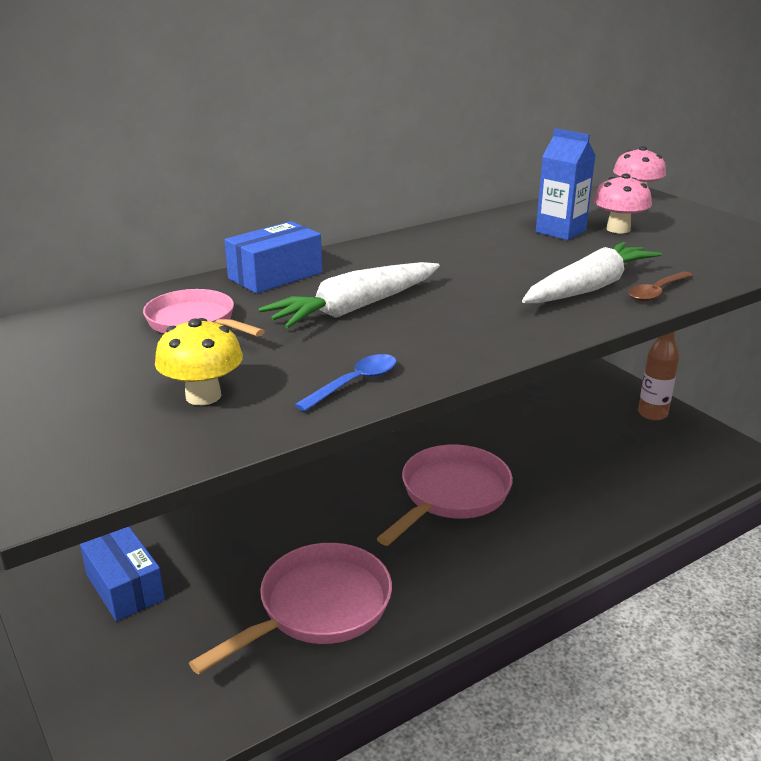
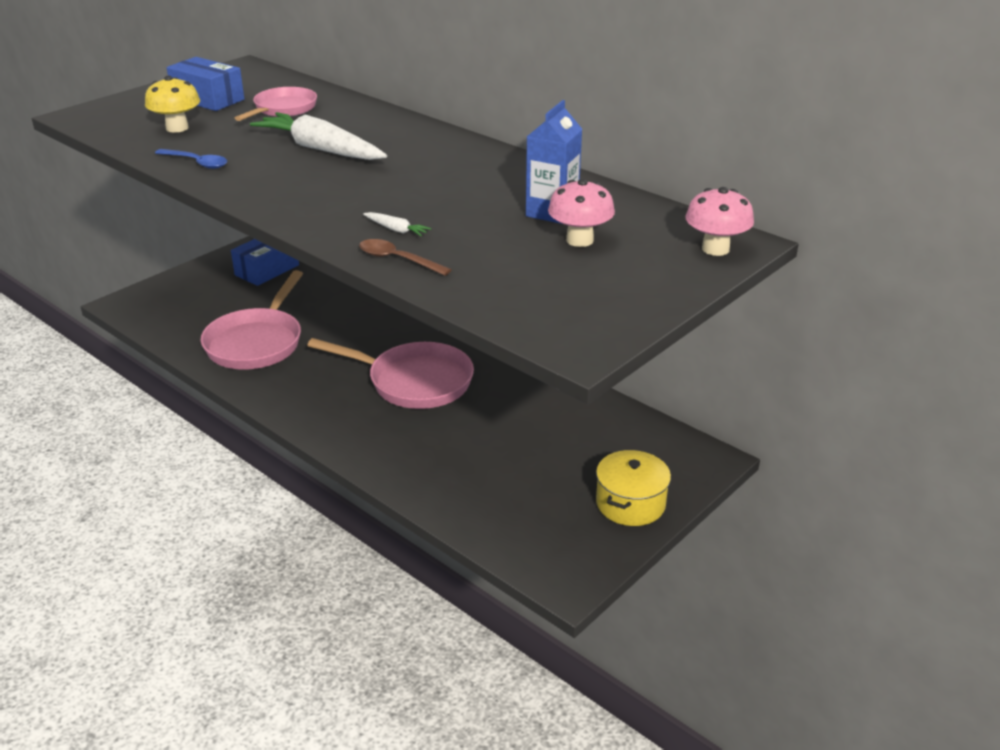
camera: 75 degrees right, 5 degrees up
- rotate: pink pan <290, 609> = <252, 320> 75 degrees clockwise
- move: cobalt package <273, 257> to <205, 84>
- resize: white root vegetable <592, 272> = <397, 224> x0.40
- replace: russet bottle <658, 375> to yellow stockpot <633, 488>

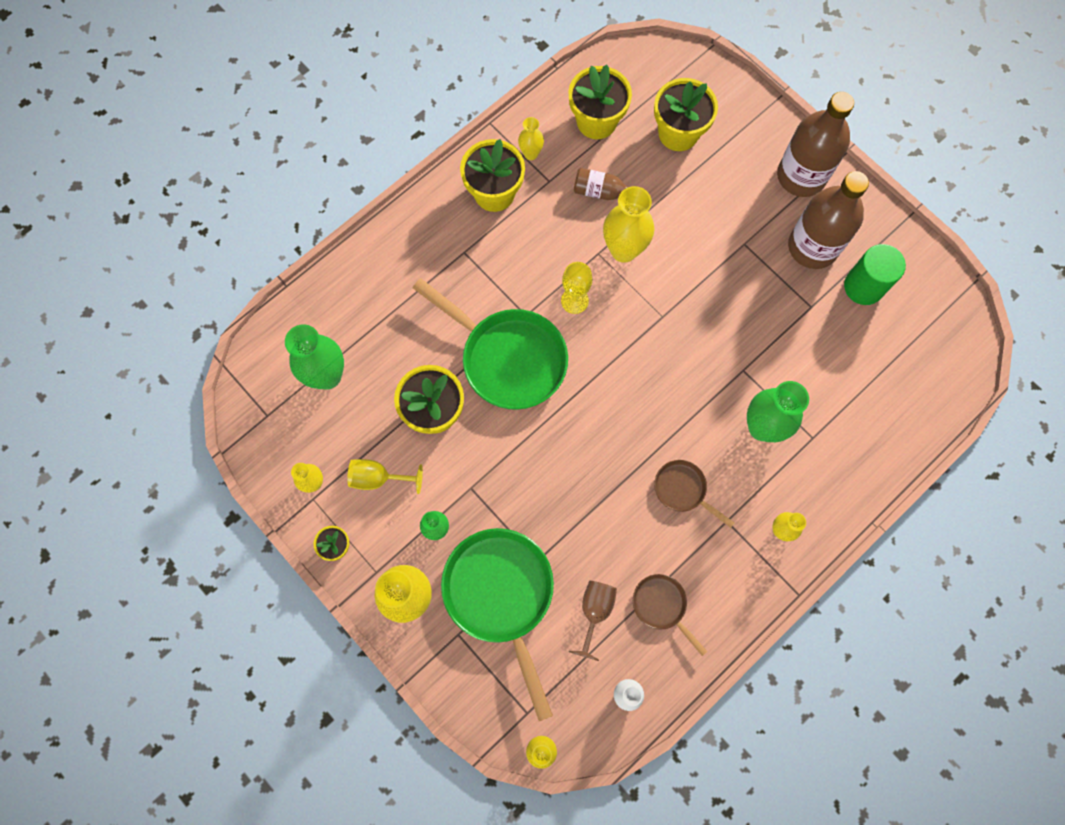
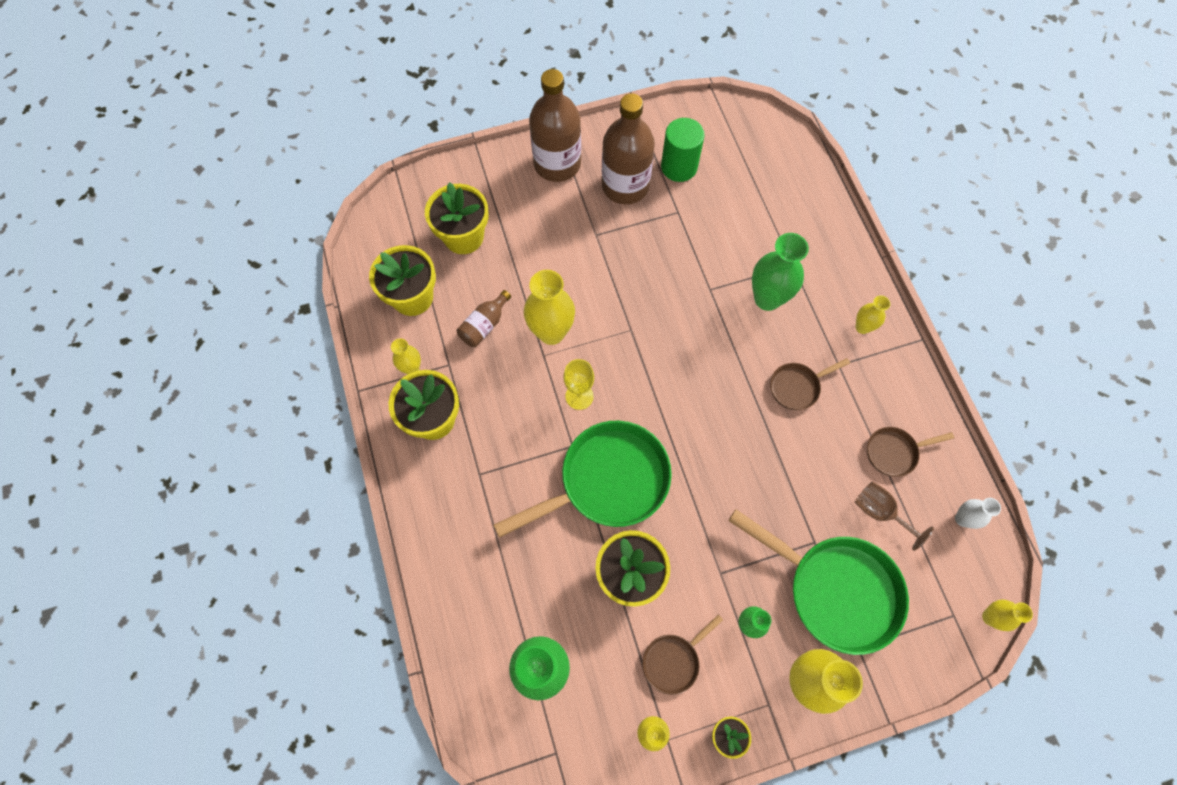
camera: 65 degrees left, 5 degrees down
- replace: yellow goblet <385, 476> to russet pan <682, 655>
- rotate: green pan <497, 624> = <819, 582> 150 degrees counterclockwise

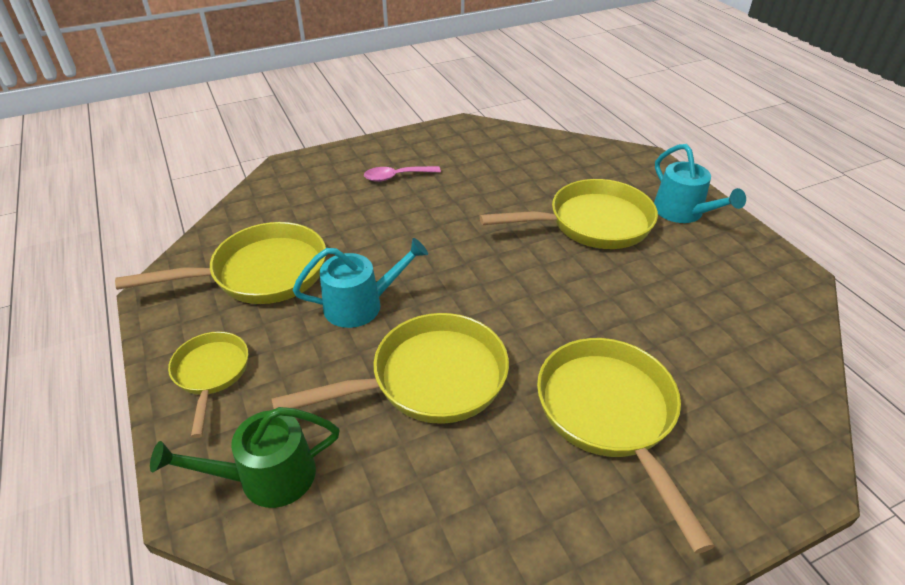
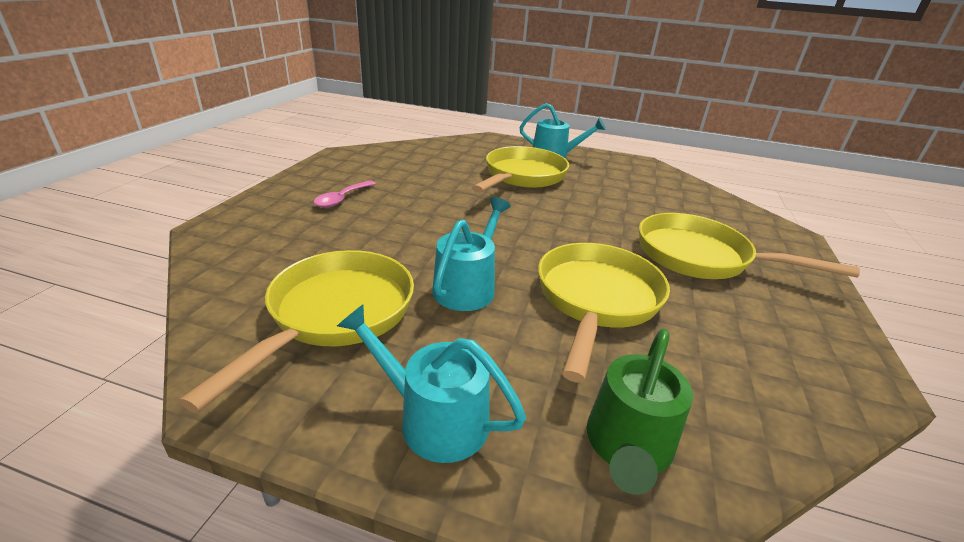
camera: 50 degrees left, 10 degrees down
- replace: yellow pan <208, 384> to turquoise watering can <431, 384>

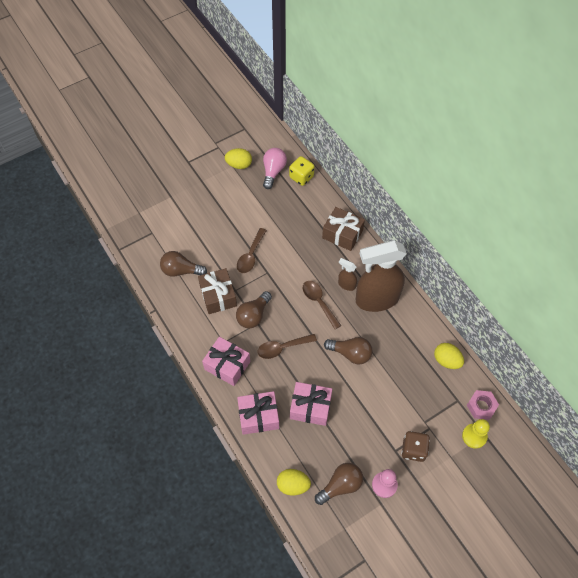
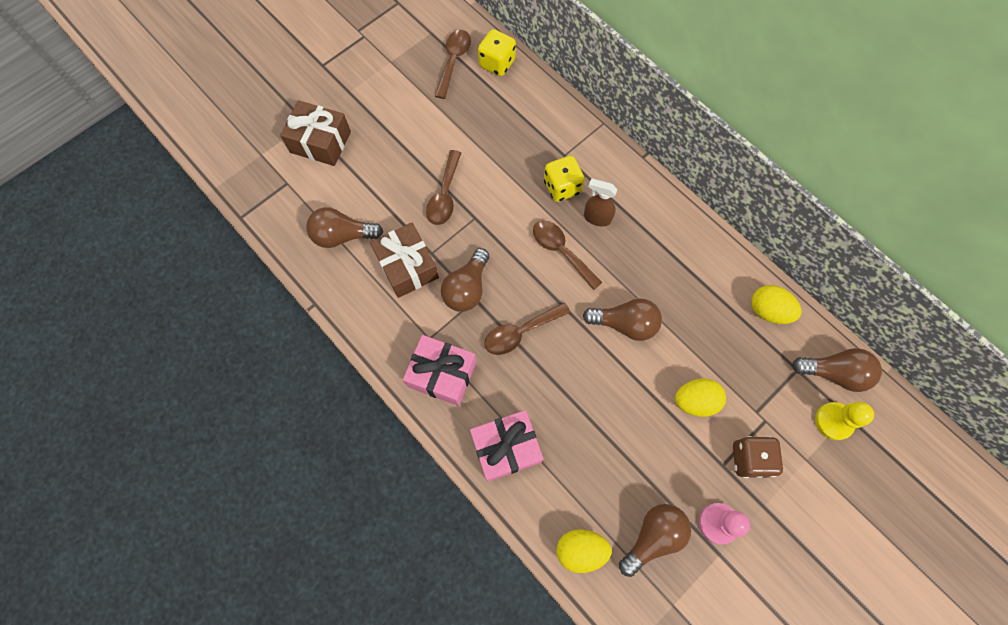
camera: 10 degrees left, 10 degrees up
- move: yellow egg <238, 158> to <700, 397>
- replace: pink bulb <275, 168> to russet teaspoon <453, 64>
- delete: pink wrapped gift <311, 404>
- move: russet wrapped gift <343, 229> to <315, 133>
- delete: russet spray cleaner <381, 276>
- replace: pink nut <483, 405> to russet bulb <837, 370>
- insert: yellow die <564, 179>

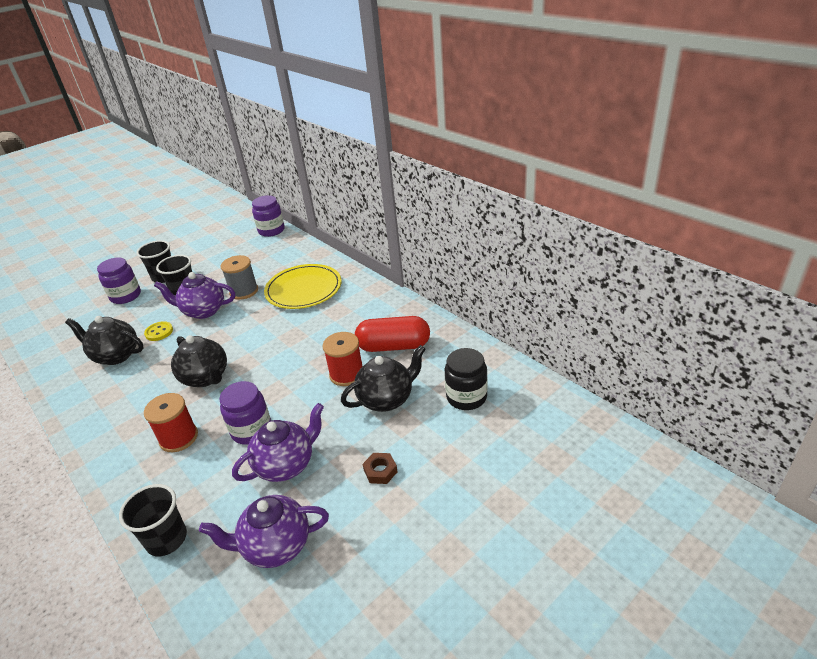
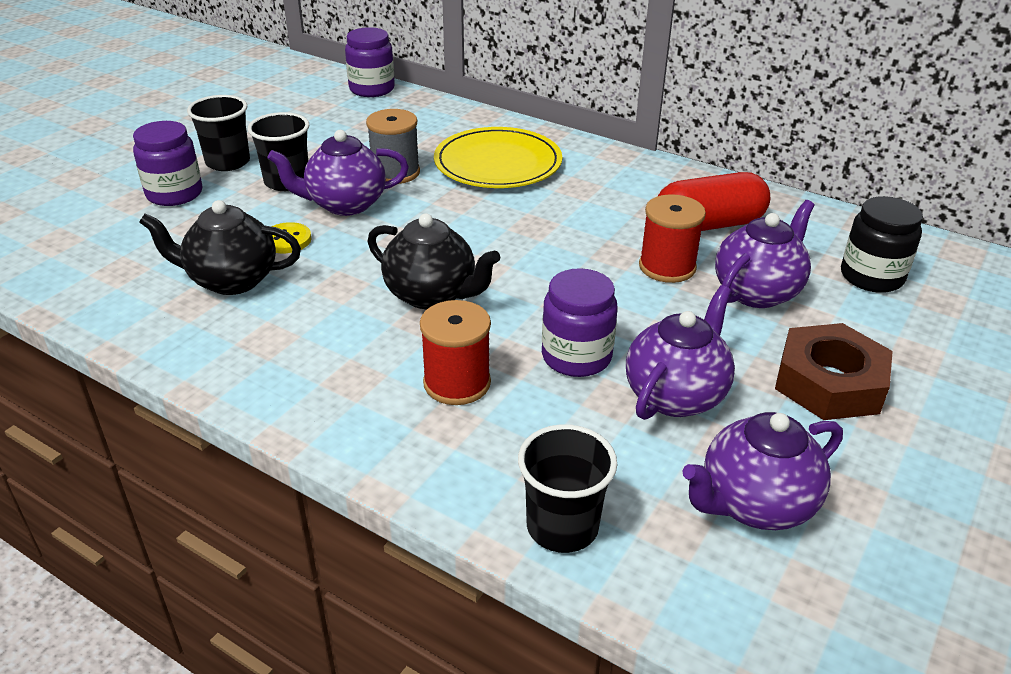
camera: 20 degrees left, 0 degrees up
- recolor: jet-black tea pot <383, 378> to violet tea pot <765, 254>
- resize: russet nut <380, 468> = <834, 371> x2.10

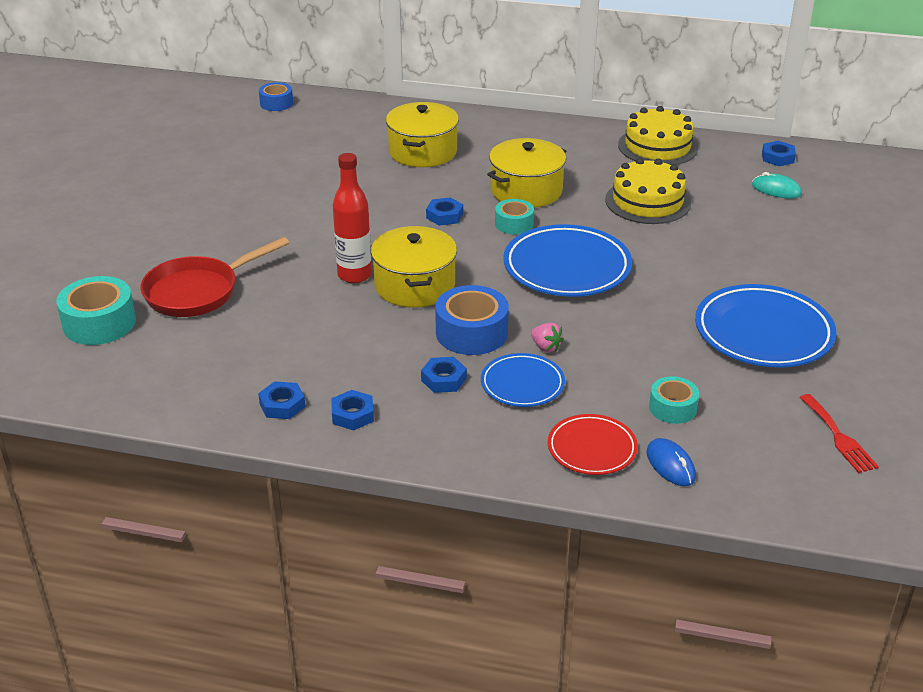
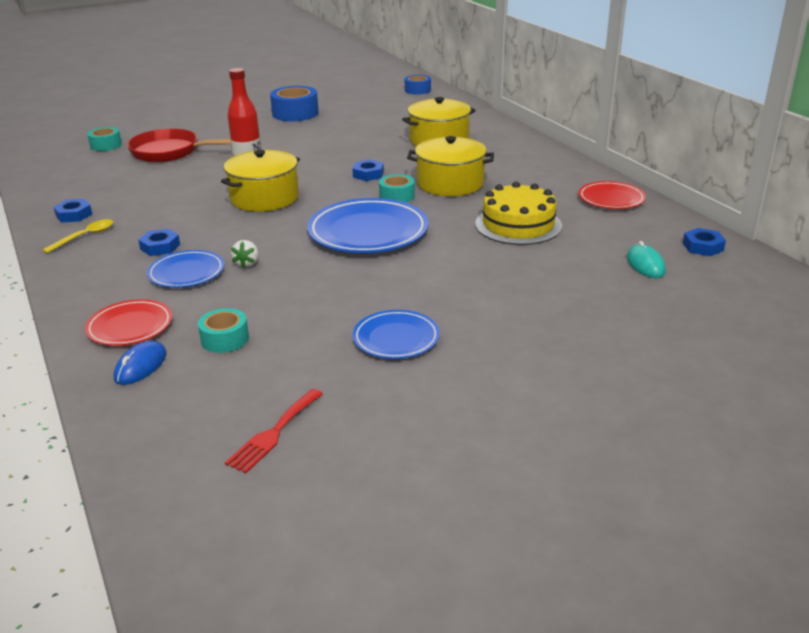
camera: 50 degrees right, 5 degrees down
- resize: turquoise sticky tape <96, 310> = <104, 139> x0.61
- replace: cobalt nut <352, 410> to yellow teaspoon <77, 236>
- move: cobalt sticky tape <472, 320> to <294, 103>
- recolor: pink strawberry <547, 337> to white strawberry <245, 254>
- replace: yellow layer cake <658, 135> to scarlet plate <612, 195>
- resize: cobalt plate <765, 326> = <396, 334> x0.58

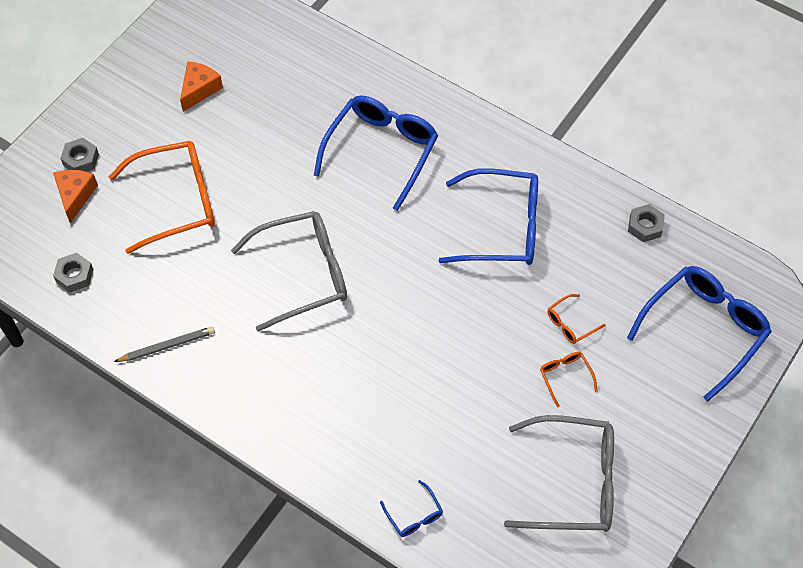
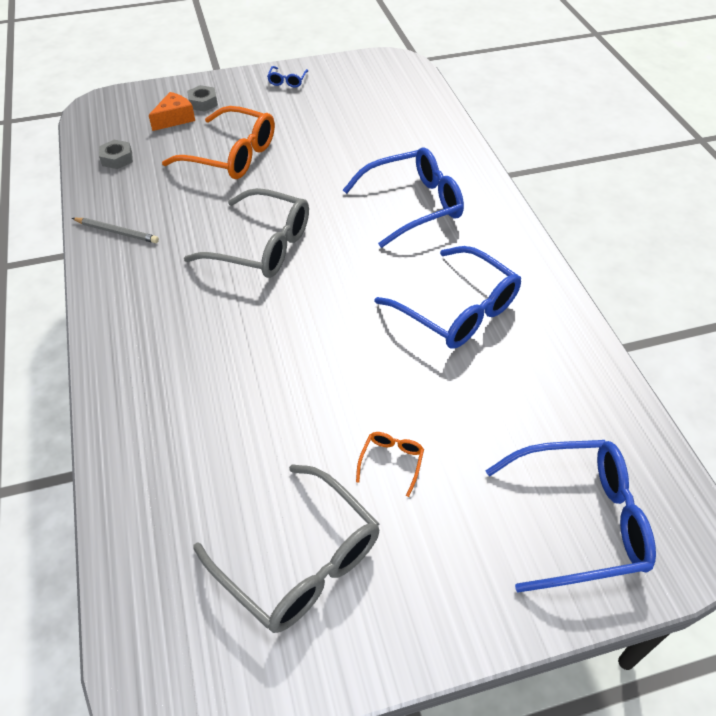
camera: 40 degrees right, 10 degrees down
- delete: bright orange cheese wedge <201, 86>
- move: cobalt spectacles <411, 508> to <287, 77>
- delete: bright orange spectacles <576, 319>
- delete: grey nut <646, 223>

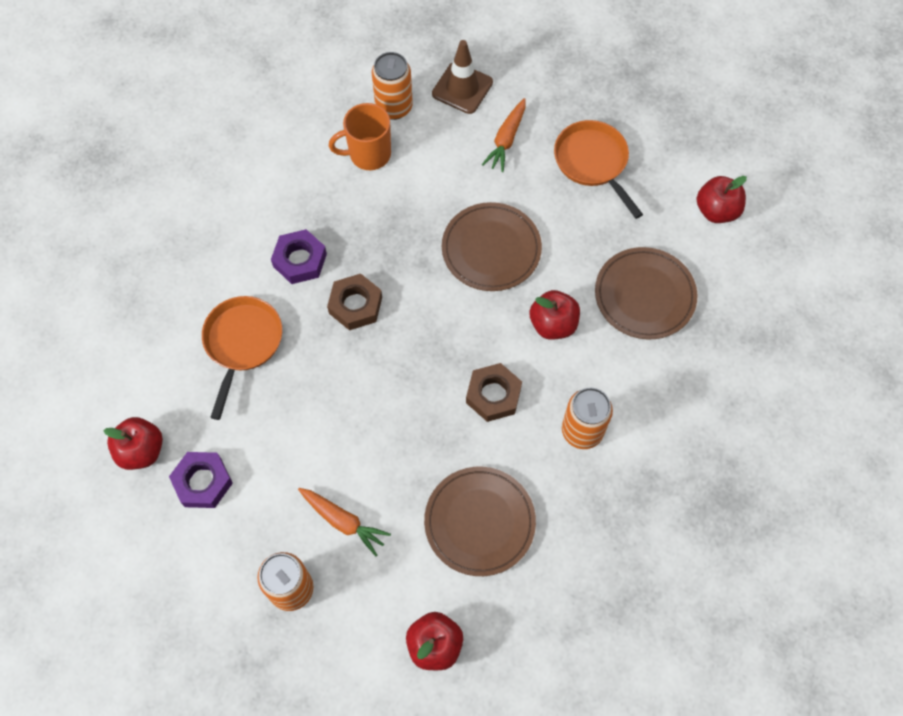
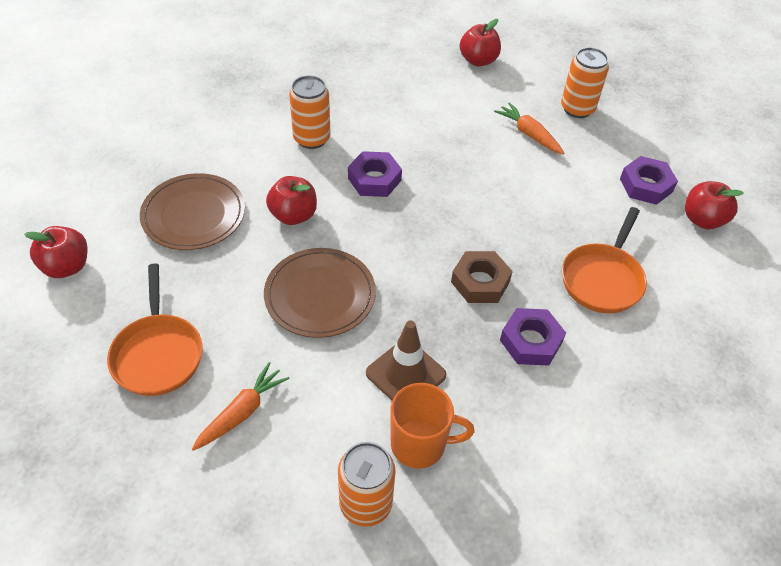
camera: 165 degrees left, 15 degrees down
- delete: russet plate <480, 521>
- move: russet traffic cone <462, 77> to <406, 360>
- recolor: russet nut <494, 392> to violet nut <375, 174>

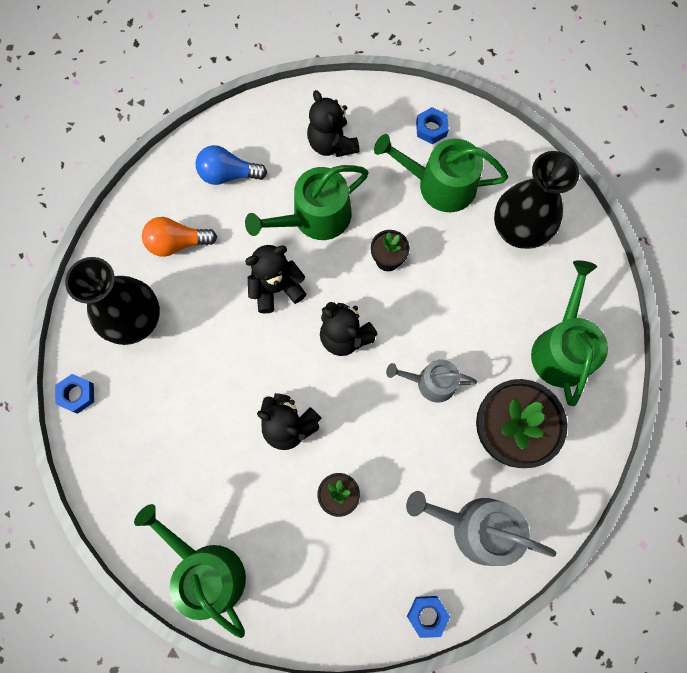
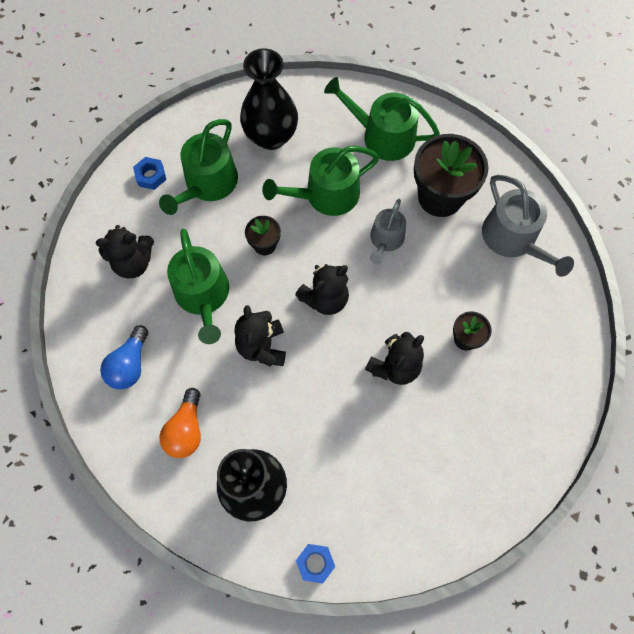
camera: 75 degrees left, 5 degrees down
- move: green watering can <190, 571> to <320, 181>
- rotate: grey watering can <481, 528> = <528, 226> 60 degrees counterclockwise
- delete: cobalt nut <428, 617>

